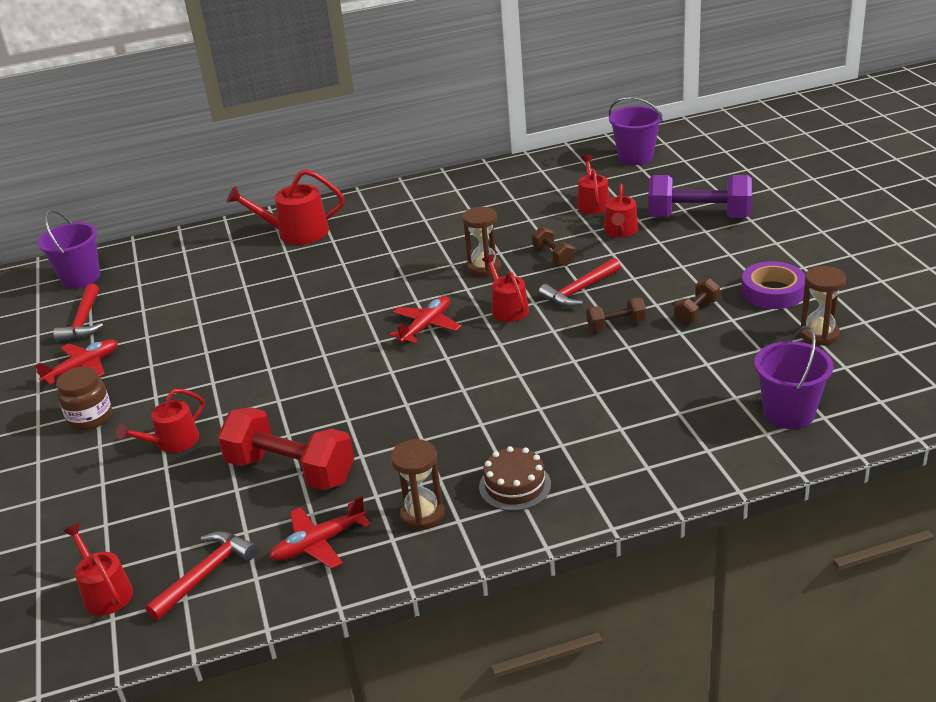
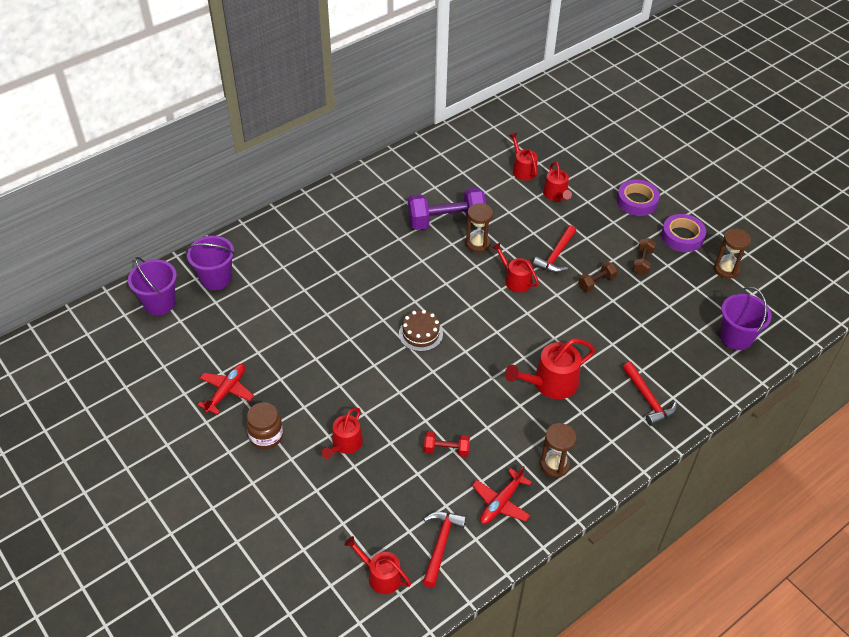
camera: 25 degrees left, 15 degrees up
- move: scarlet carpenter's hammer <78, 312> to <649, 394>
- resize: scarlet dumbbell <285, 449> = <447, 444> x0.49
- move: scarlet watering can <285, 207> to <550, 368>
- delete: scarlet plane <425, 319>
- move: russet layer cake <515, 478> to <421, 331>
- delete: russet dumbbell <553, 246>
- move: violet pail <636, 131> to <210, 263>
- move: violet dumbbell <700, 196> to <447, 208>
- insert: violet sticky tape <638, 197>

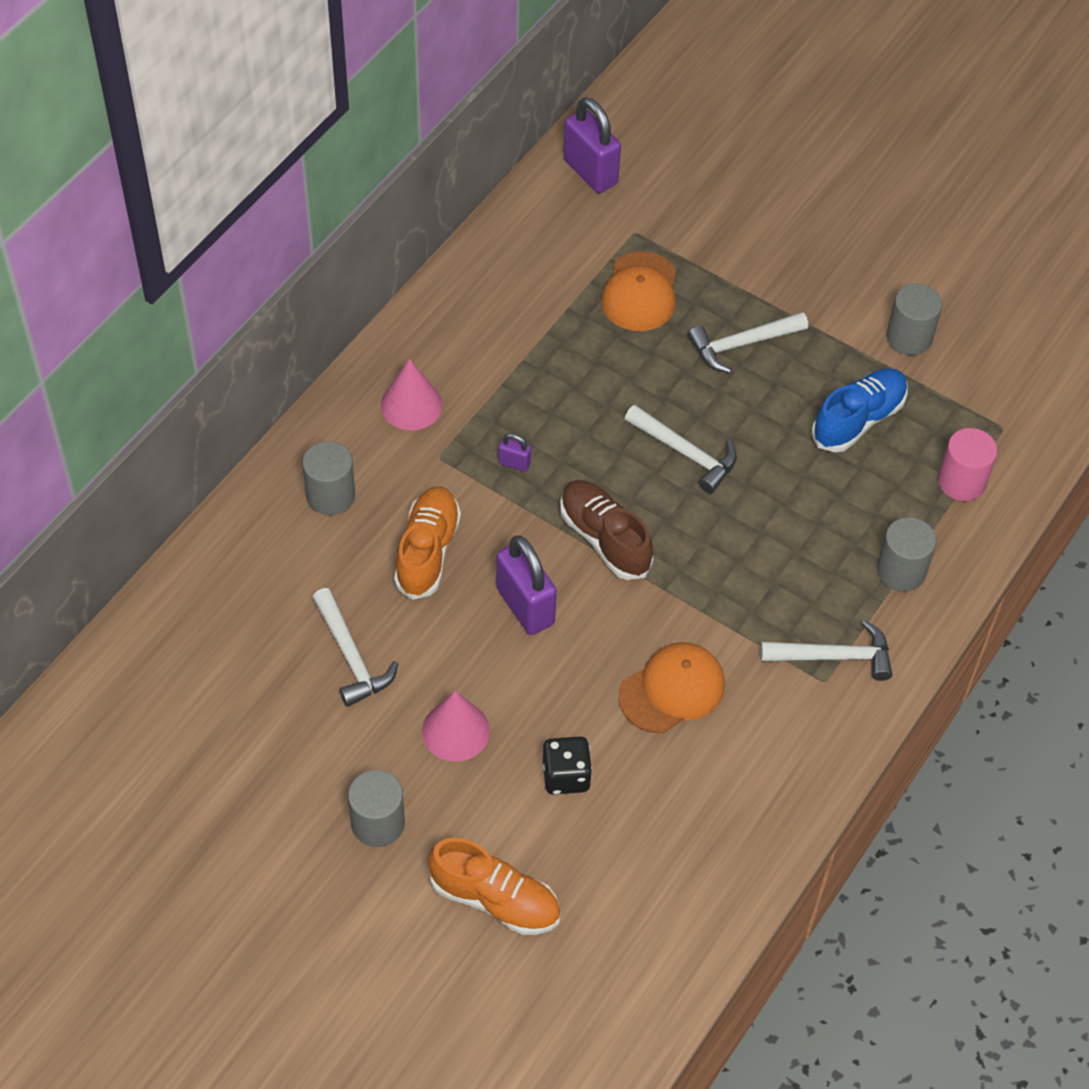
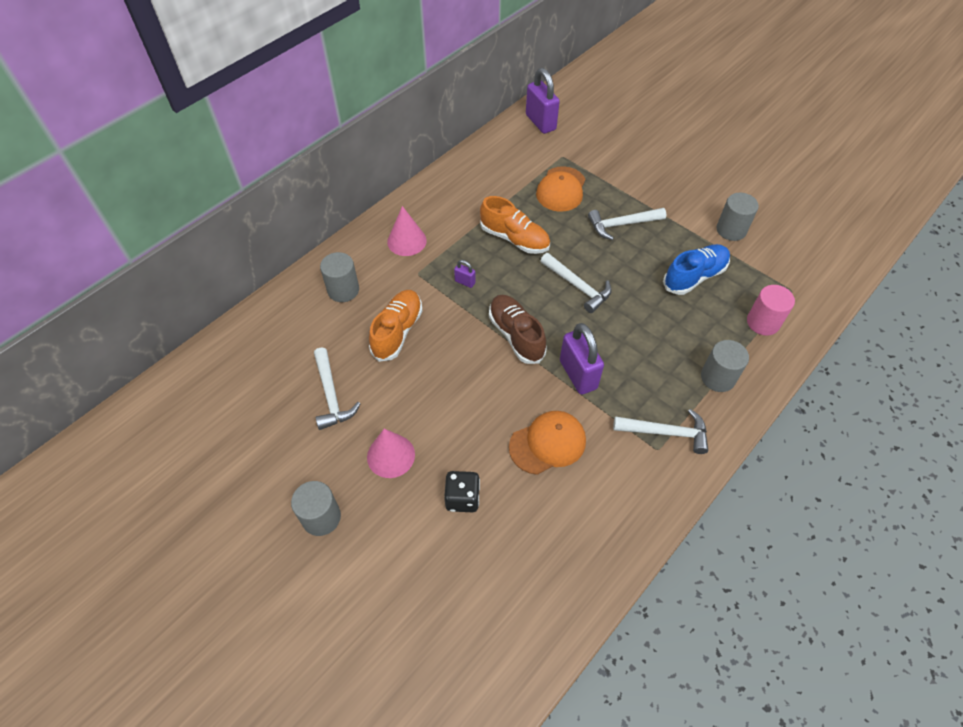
camera: 10 degrees right, 0 degrees up
- move: bright orange lace-up shoe <494, 886> to <515, 225>
- move: violet small lock <526, 585> to <582, 359>

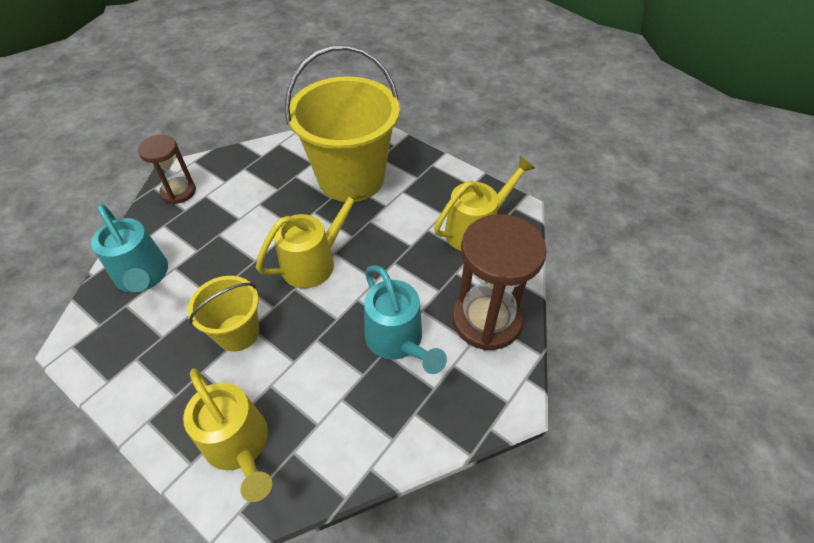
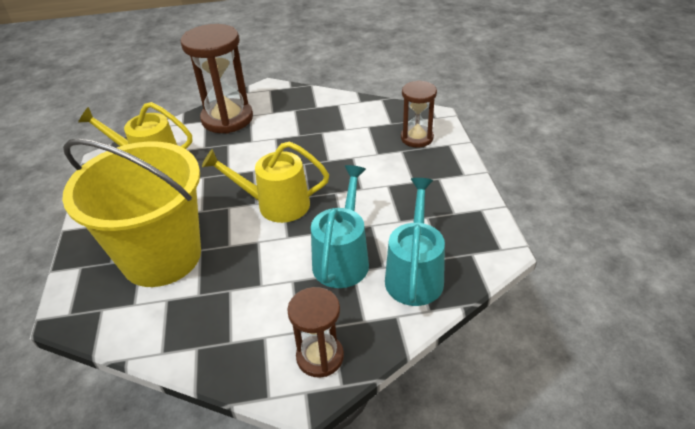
camera: 135 degrees left, 10 degrees down
- replace: yellow watering can <227, 435> to russet sandglass <419, 114>
- delete: yellow pail <223, 314>
- move: turquoise watering can <405, 319> to <340, 226>

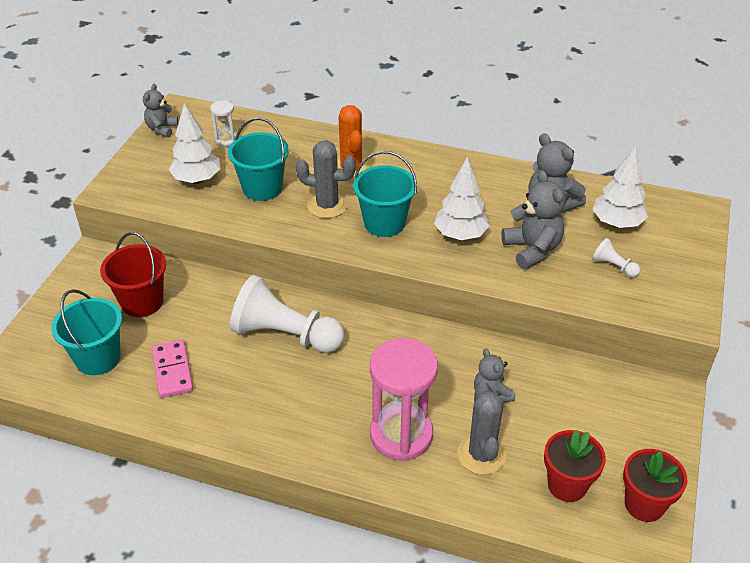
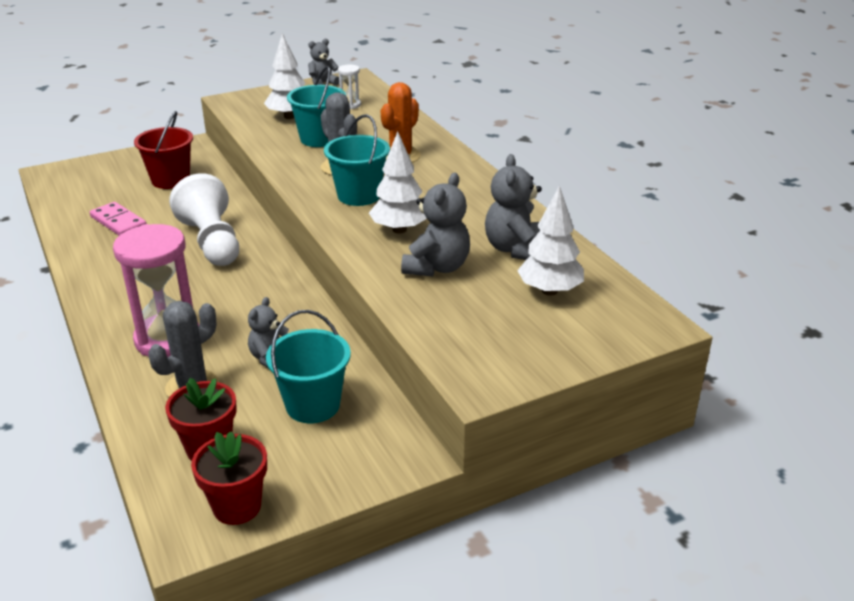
camera: 45 degrees right, 10 degrees down
- move: turquoise pail <86, 332> to <308, 366>
- rotate: pink domino <172, 369> = <118, 219> 75 degrees counterclockwise
- delete: white pawn <616, 257>

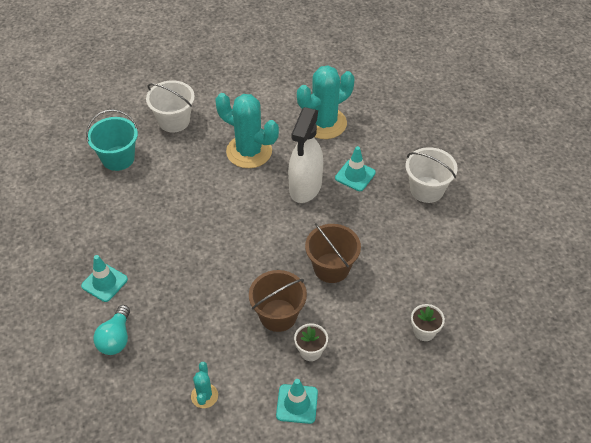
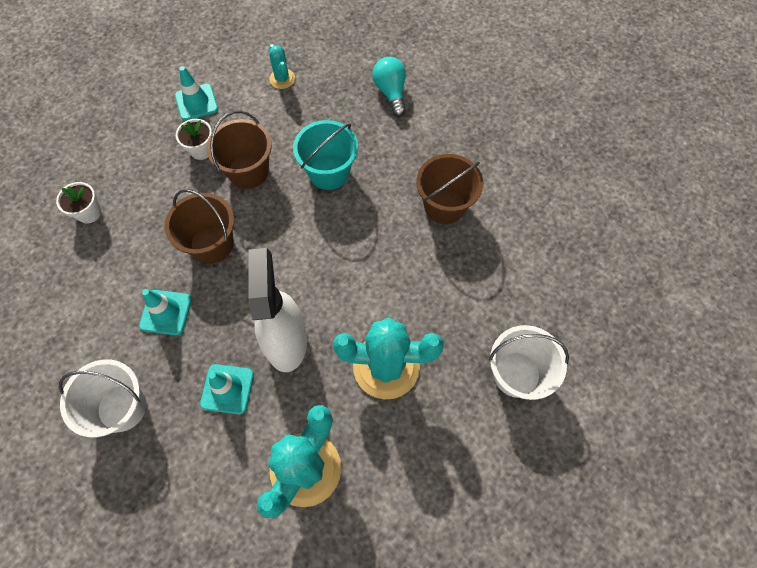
camera: 155 degrees right, 15 degrees up
- move: turquoise traffic cone <104, 278> to <165, 312>
- move: turquoise pail <112, 140> to <325, 155>
- insert: russet pail <450, 189>

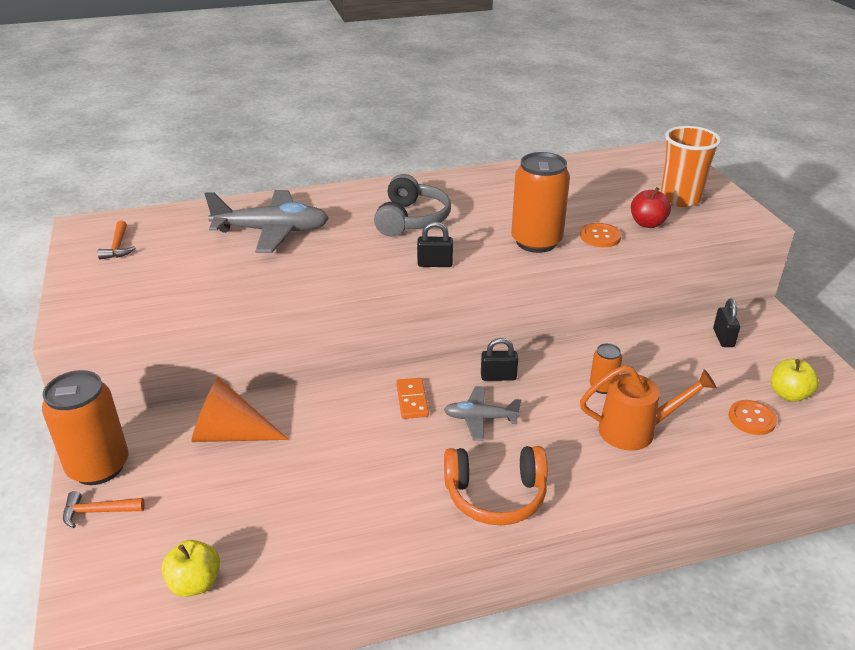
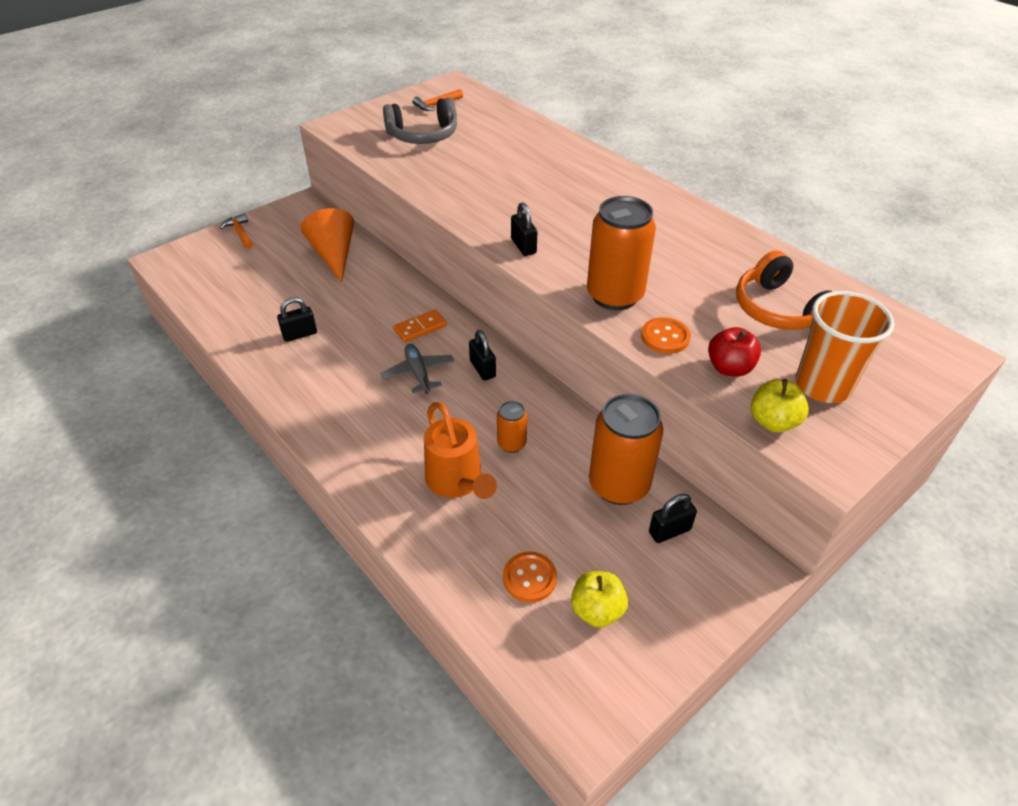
camera: 65 degrees right, 10 degrees up
- move: bright orange can <85, 427> to <626, 449>
- move: yellow apple fruit <191, 568> to <780, 405>
- delete: grey plane <267, 221>
- move: grey headset <412, 205> to <420, 120>
- move: bright orange headset <496, 485> to <784, 290>
- insert: jet-black small lock <297, 319>

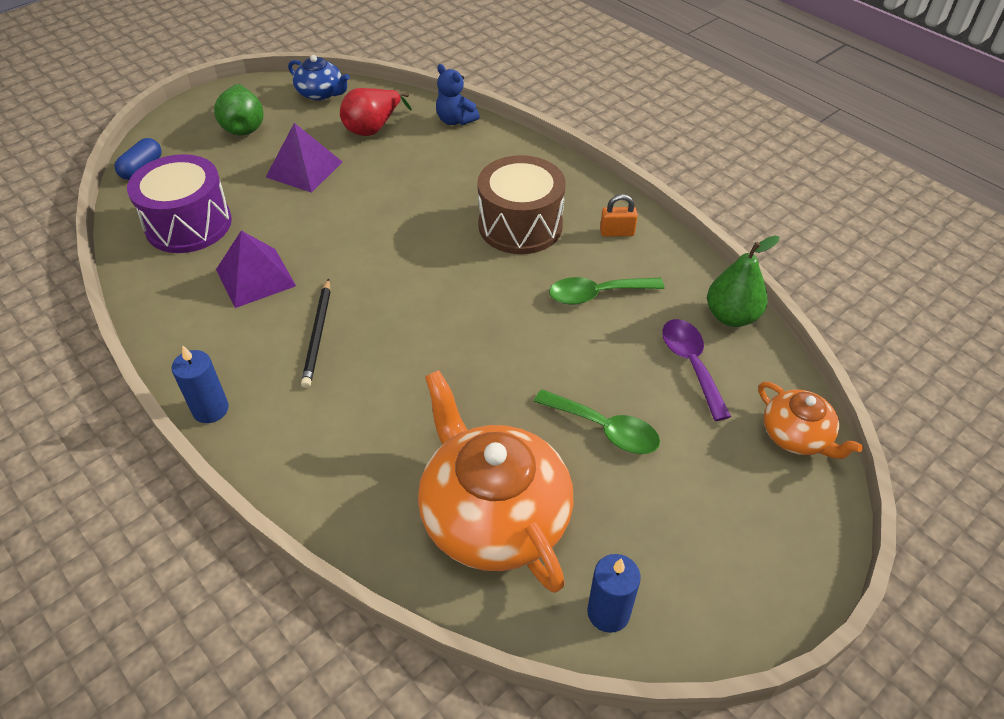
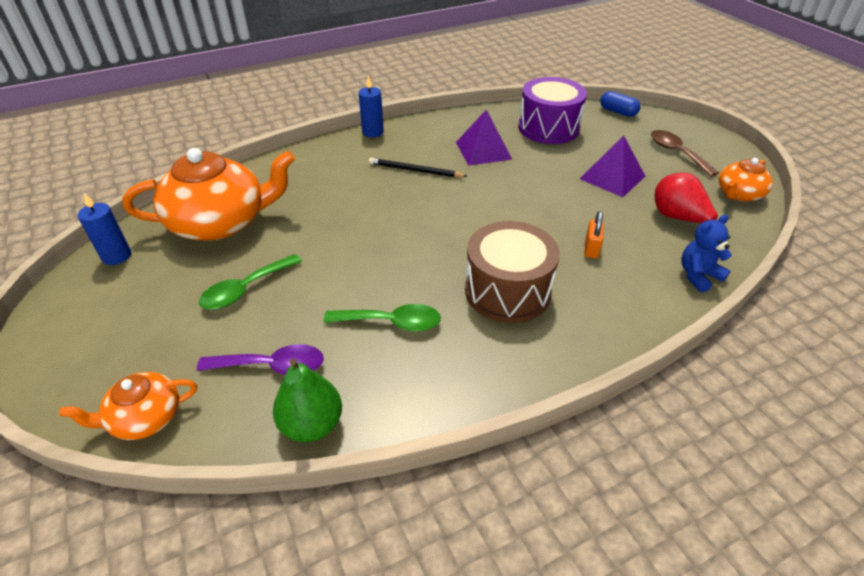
camera: 105 degrees right, 5 degrees down
- replace: green pear fruit <239, 110> to russet teaspoon <685, 153>
- recolor: cobalt tea pot <319, 78> to bright orange tea pot <746, 180>
- rotate: green teaspoon <607, 291> = <382, 318> 90 degrees clockwise
- move: bright orange small lock <619, 215> to <594, 234>

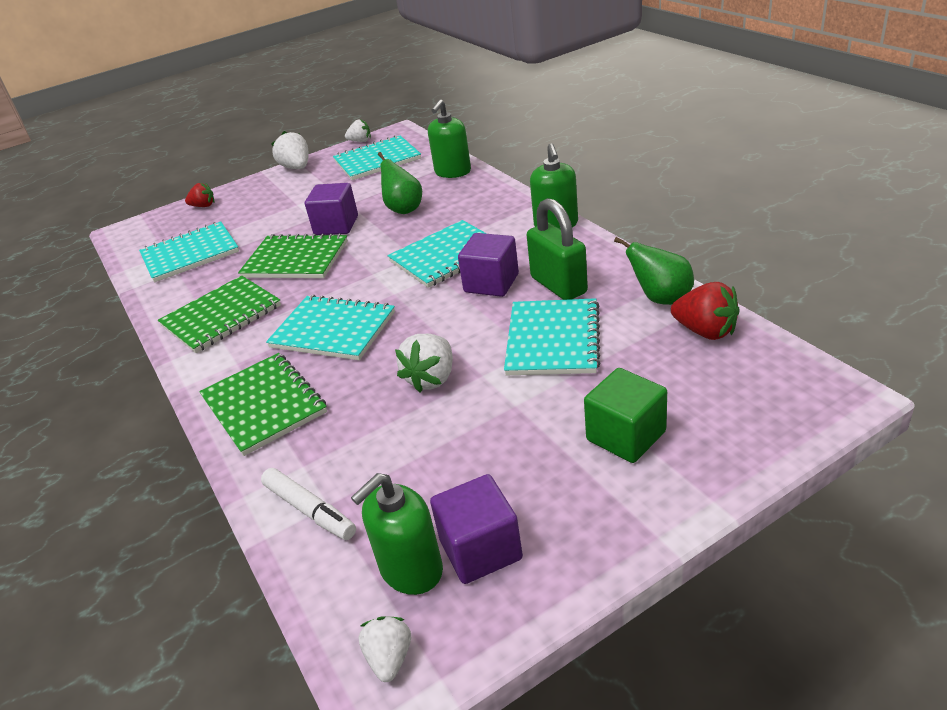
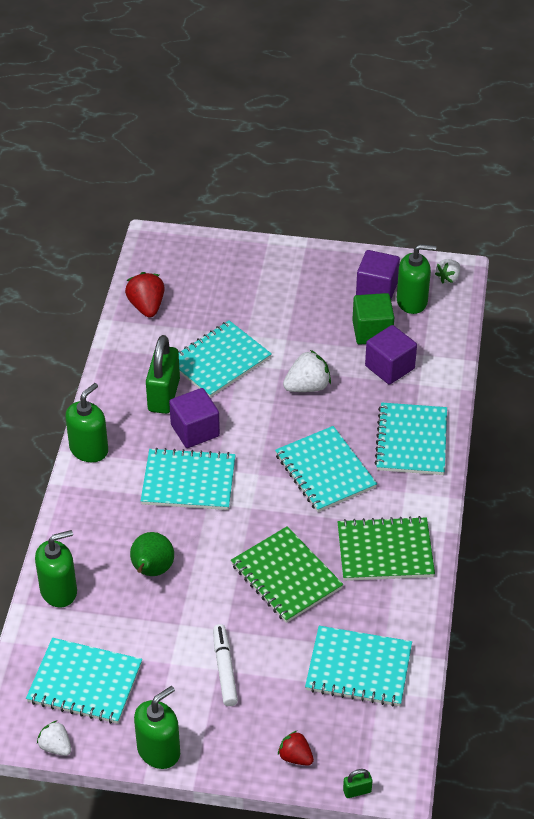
camera: 145 degrees left, 10 degrees up
- recolor: green notepad <263, 404> to turquoise notepad <410, 439>
- move: white felt pen <308, 504> to <225, 665>
- replace: white strawberry <289, 150> to green pump bottle <157, 727>
- move: violet cube <331, 209> to <391, 355>
- move: green cube <625, 415> to <373, 319>
- delete: green pear fruit <654, 271>
- insert: green small lock <357, 783>

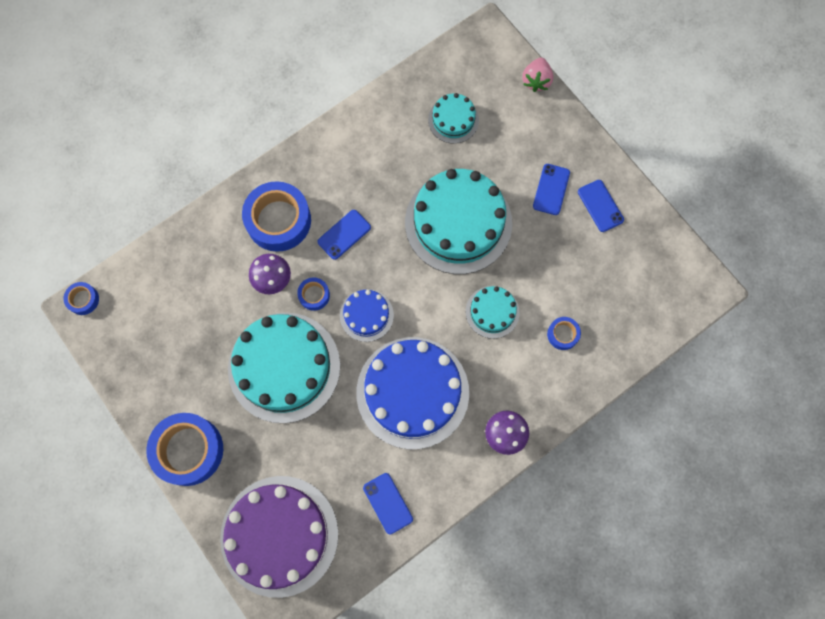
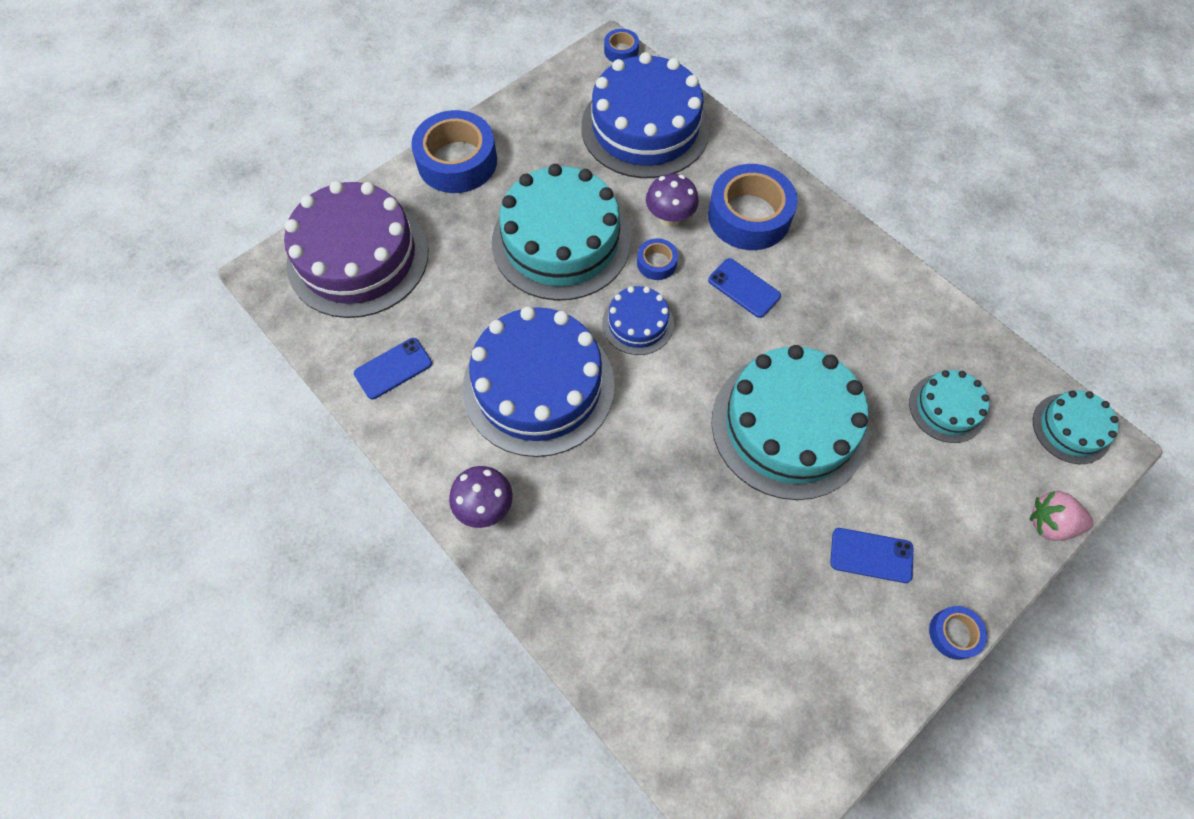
camera: 85 degrees right, 10 degrees down
- move: turquoise layer cake <493, 312> to <1076, 427>
- move: cobalt sticky tape <564, 333> to <958, 633>
- delete: cobalt phone <601, 206>
- insert: cobalt layer cake <645, 115>

